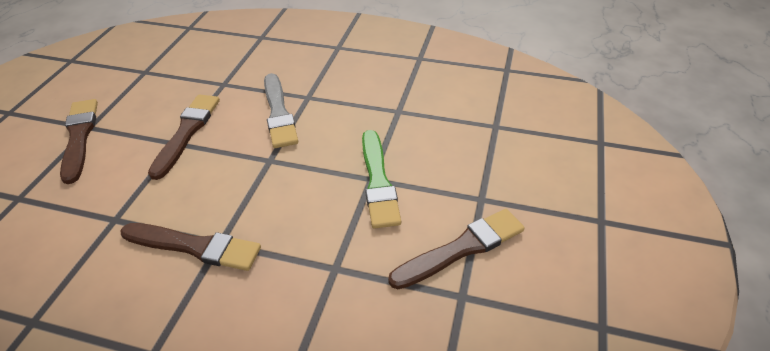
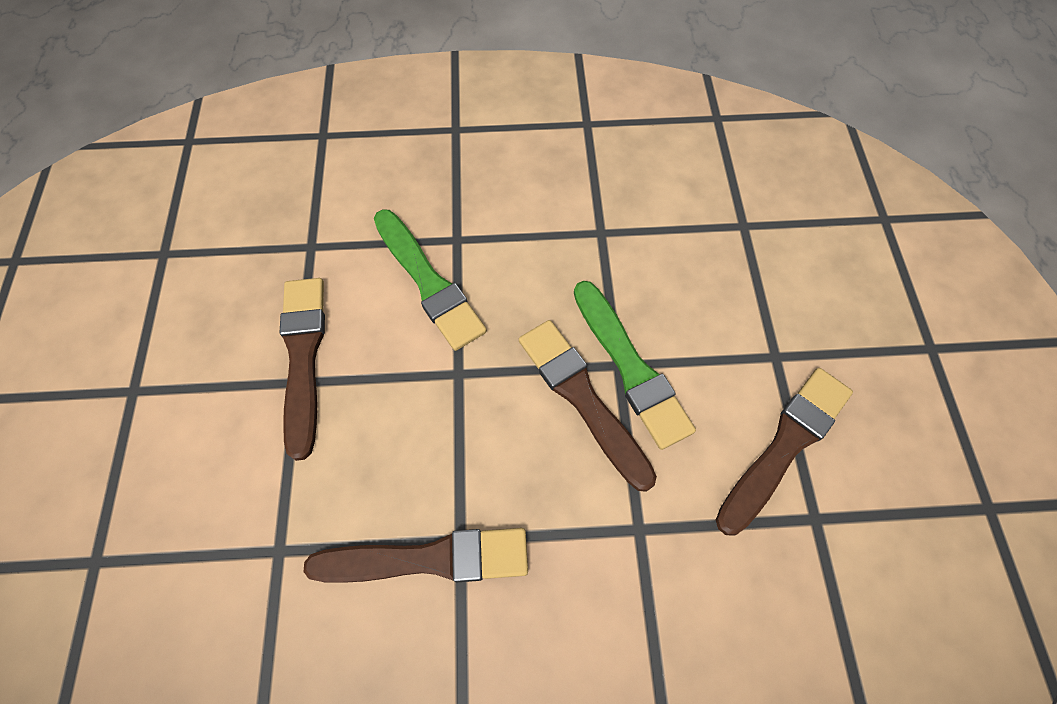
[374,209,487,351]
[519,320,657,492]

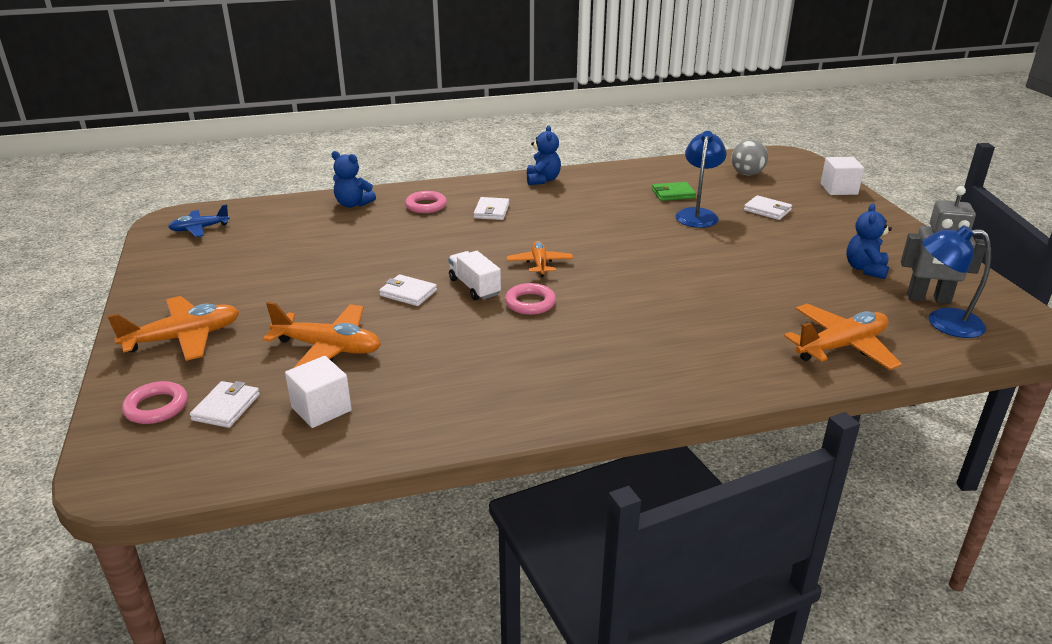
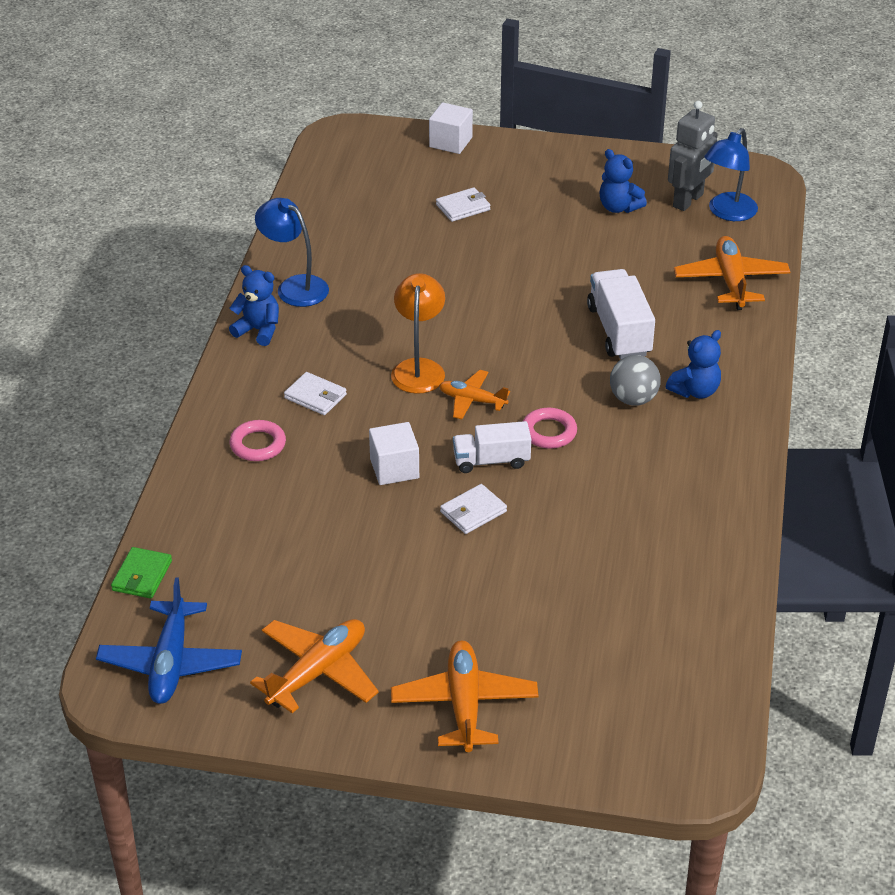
[255,198,329,307]
[610,355,661,406]
[666,330,721,399]
[111,547,172,599]
[96,578,242,704]
[250,619,379,713]
[369,422,419,485]
[122,381,187,424] (first image)
[190,381,260,428] (first image)
[587,269,655,359]
[391,273,445,394]

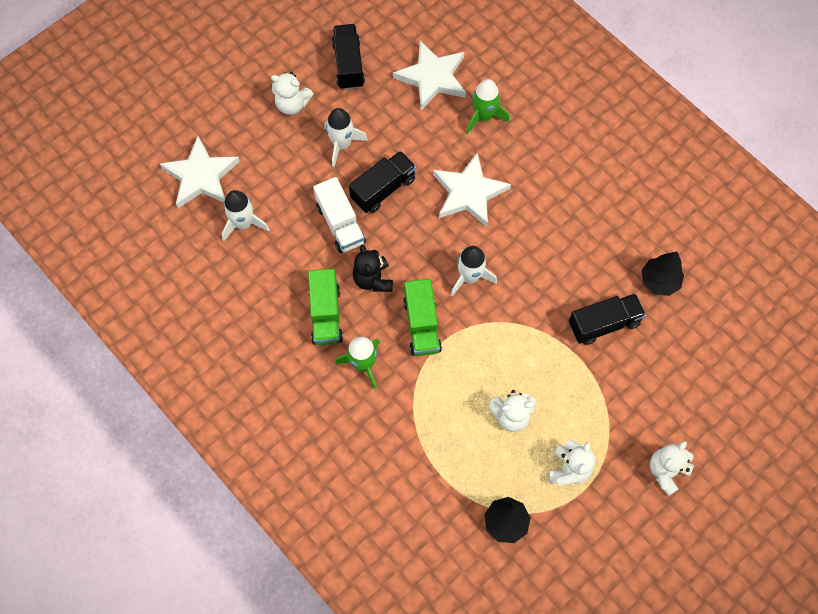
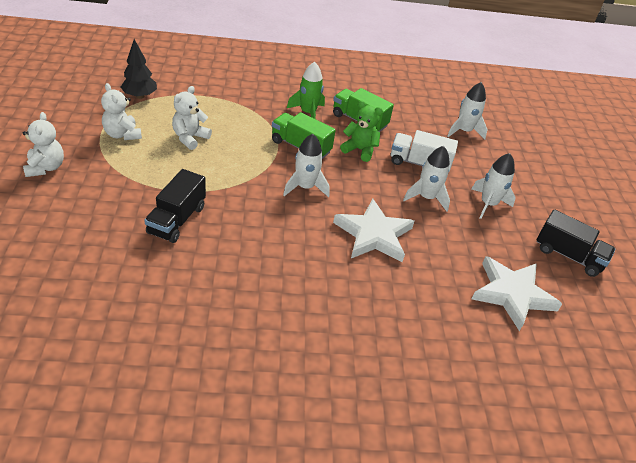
[271,72,313,115] (first image)
[466,79,510,134] (first image)
[160,136,240,208] (first image)
[403,146,450,212]
[340,100,383,162]
[641,252,684,296] (first image)

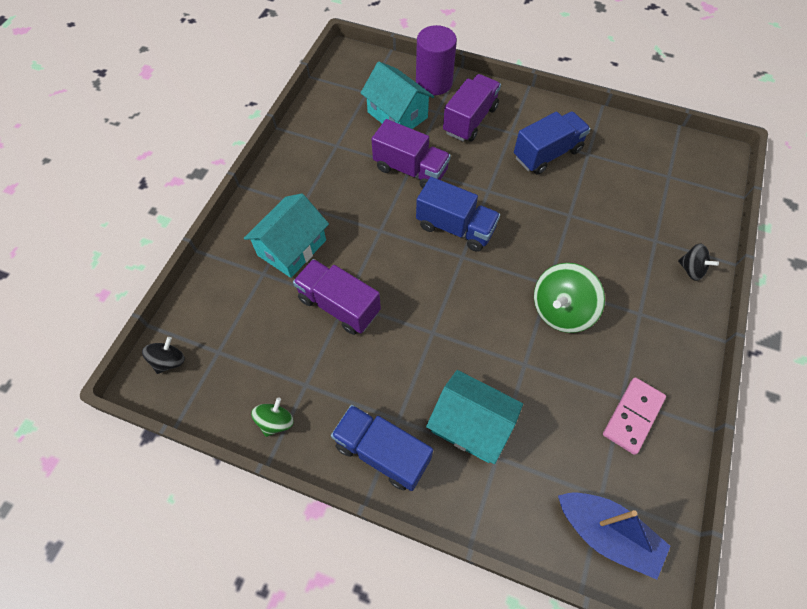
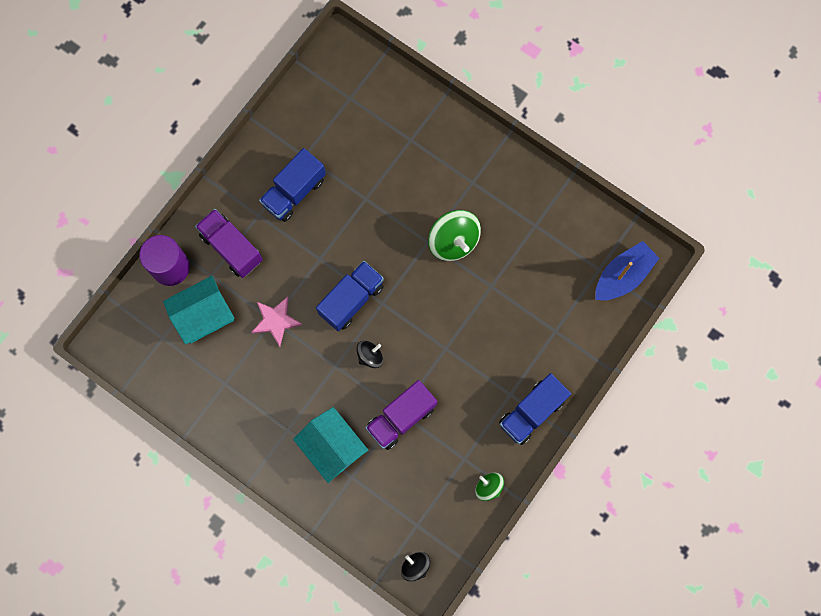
[259,148,326,222]
[251,297,303,347]
[356,341,383,368]
[426,370,523,464] (first image)
[603,377,666,455] (first image)

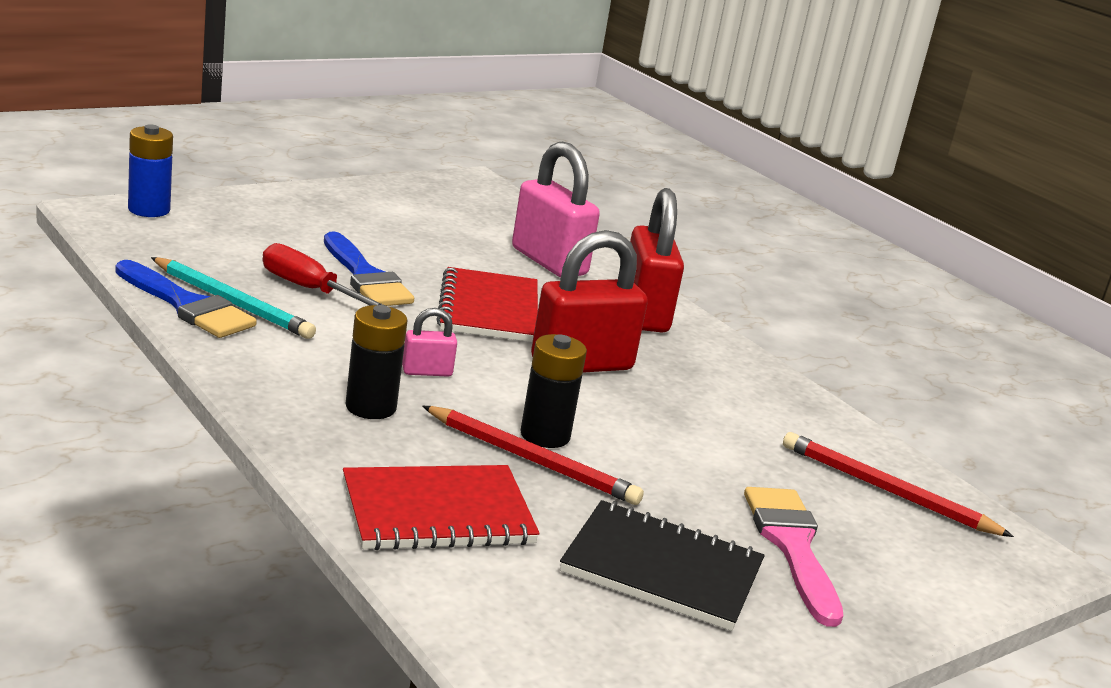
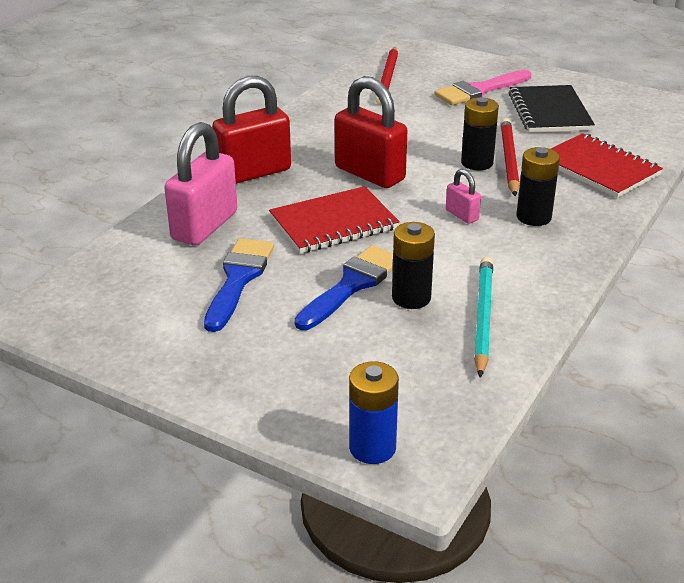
[392,222,435,309]
[204,238,274,332]

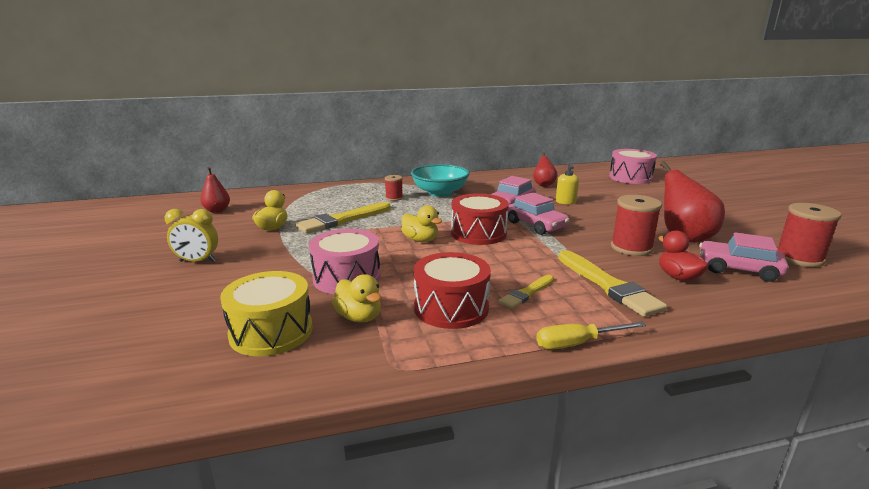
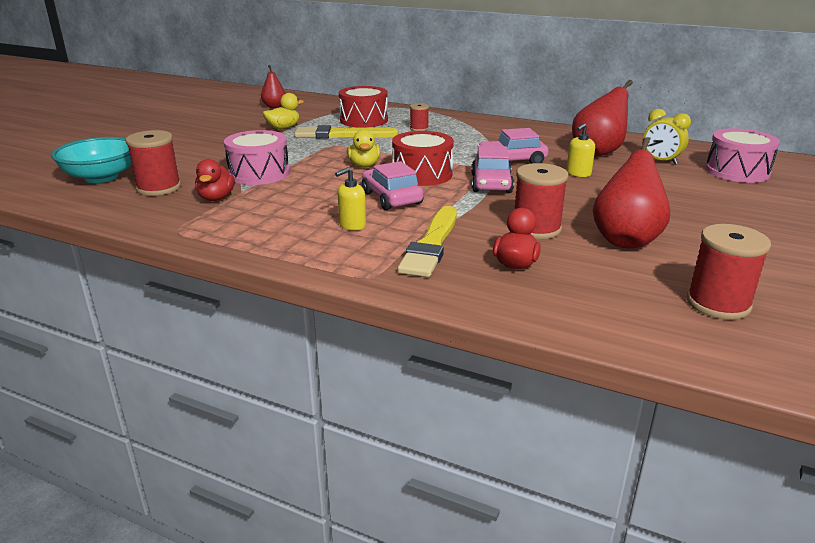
[572,80,633,157]
[51,137,132,183]
[643,109,691,165]
[362,161,423,210]
[339,86,388,128]
[125,130,181,196]
[195,159,235,201]
[335,167,366,231]
[536,322,646,350] (first image)

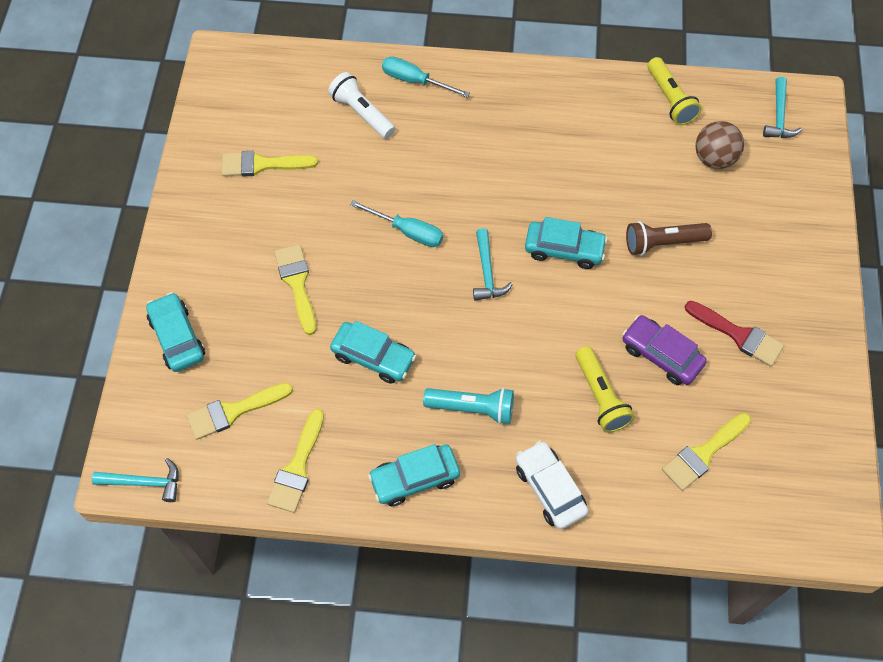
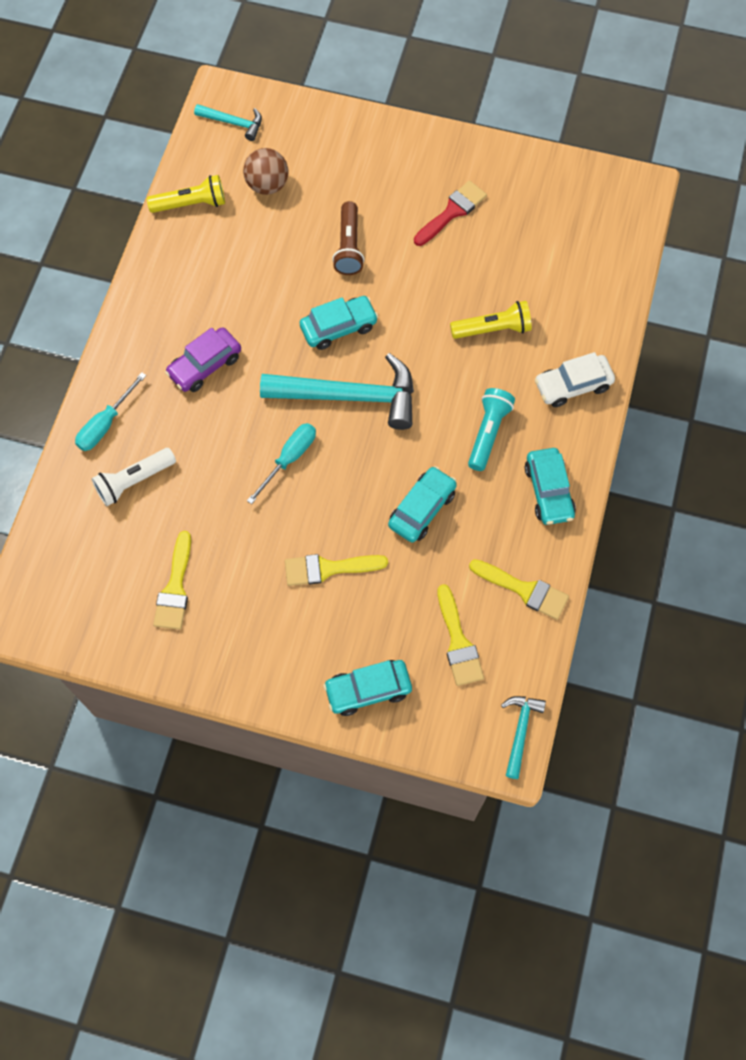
[300,296,378,350]
[260,353,414,430]
[165,327,241,392]
[662,413,751,491] (first image)

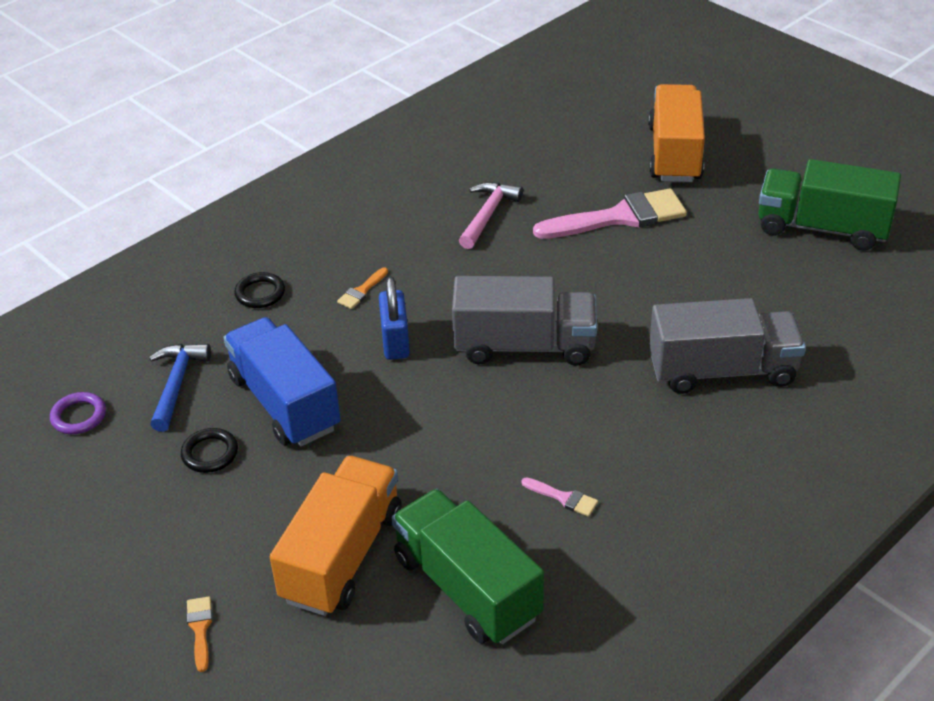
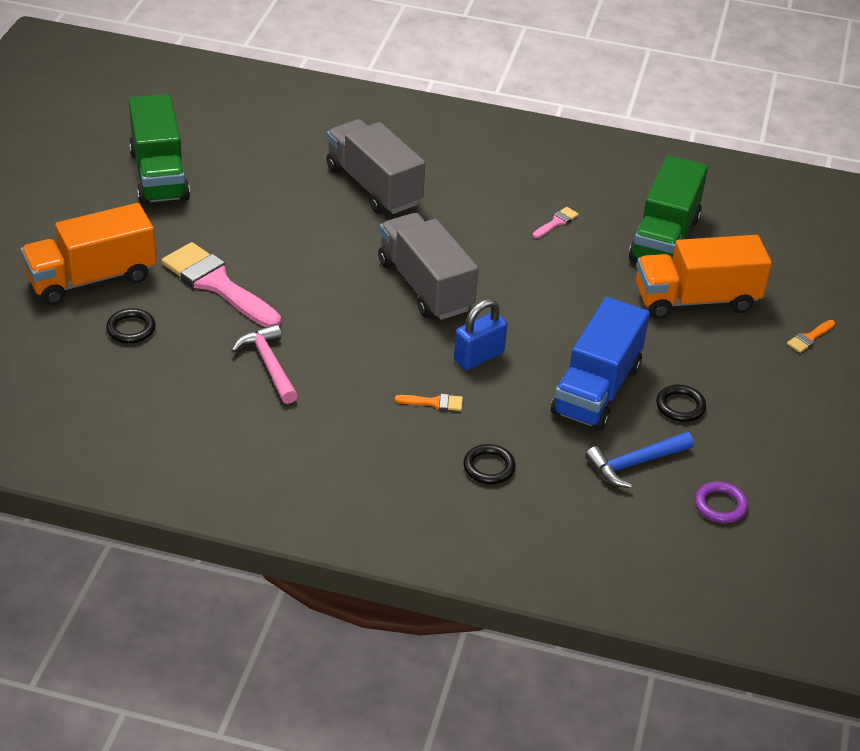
[231,324,298,404]
[533,207,579,238]
[106,308,156,343]

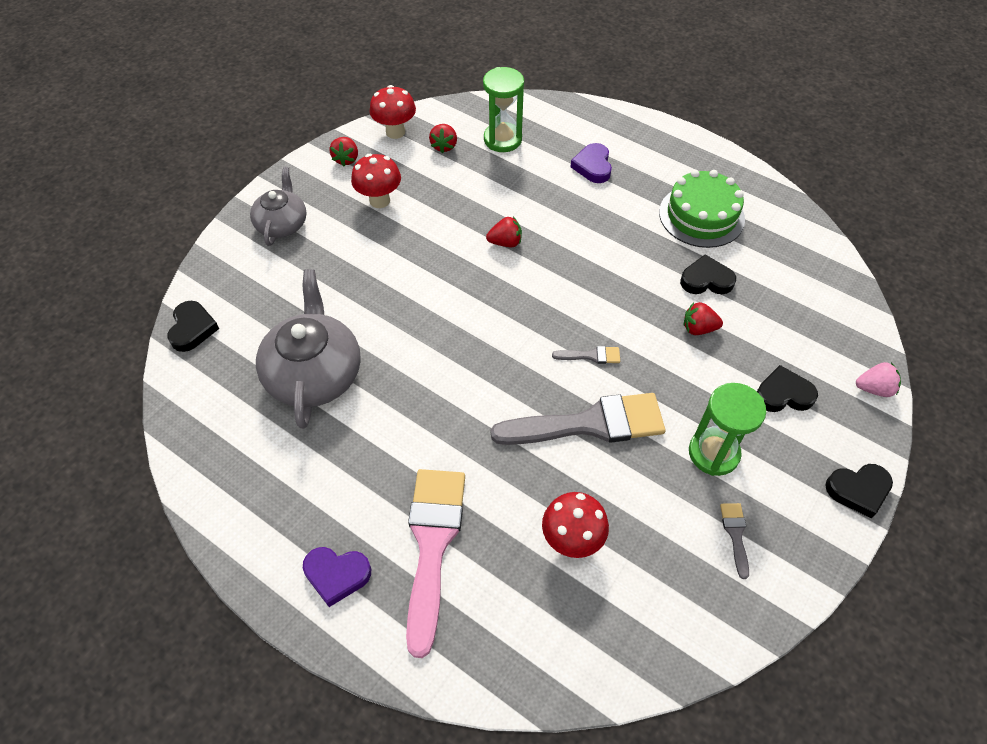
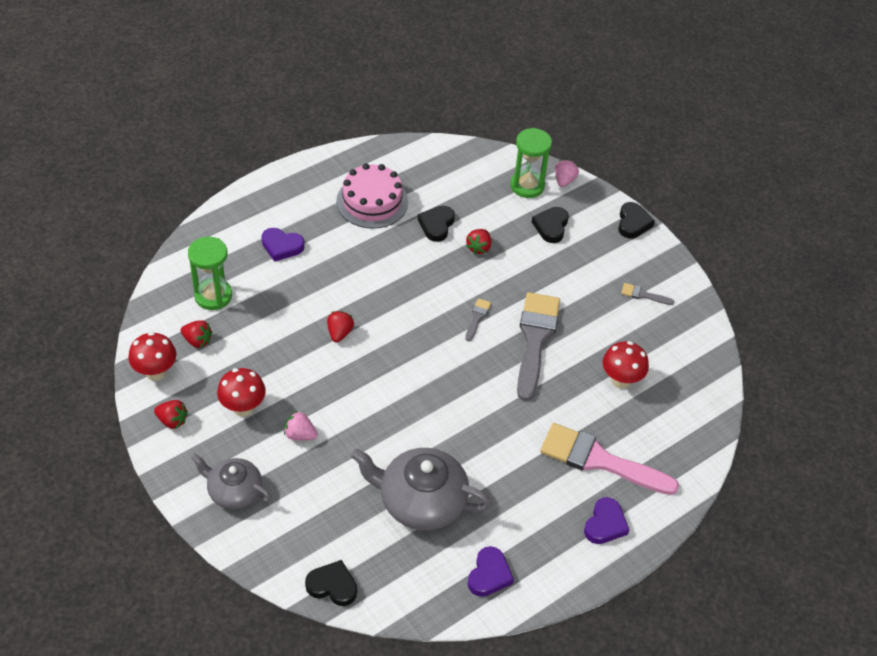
[336,163,408,229]
[510,128,552,198]
[284,411,318,440]
[468,546,514,597]

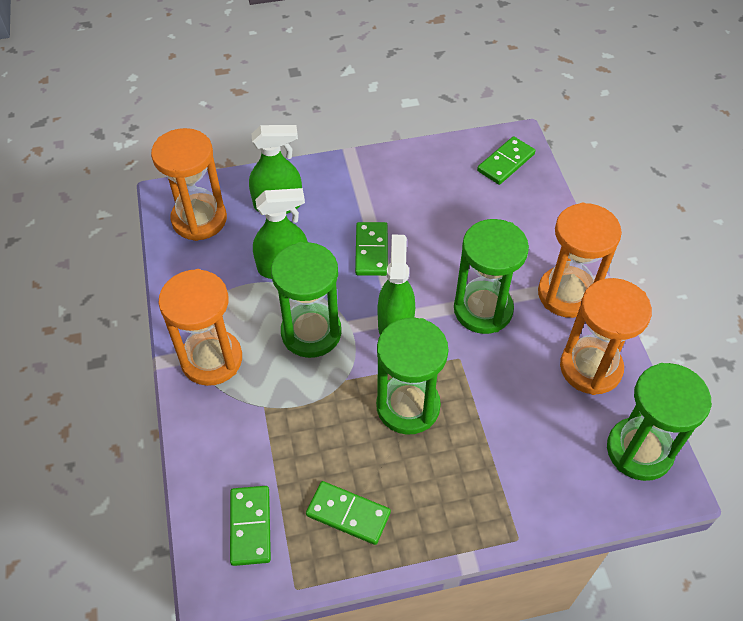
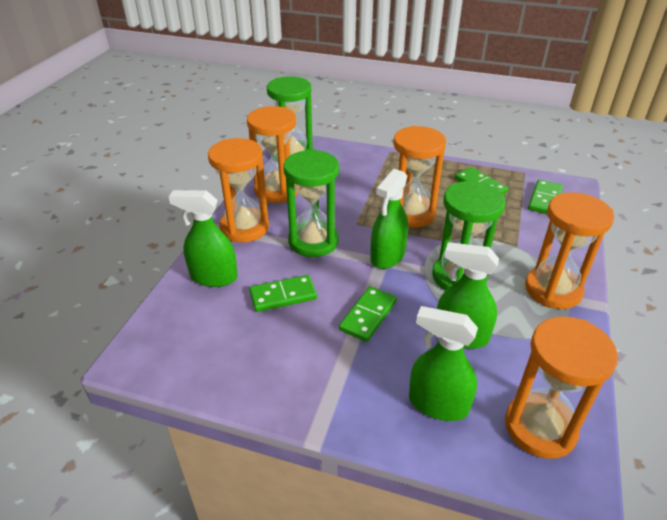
[249,275,317,312]
[393,126,446,228]
[169,190,238,287]

